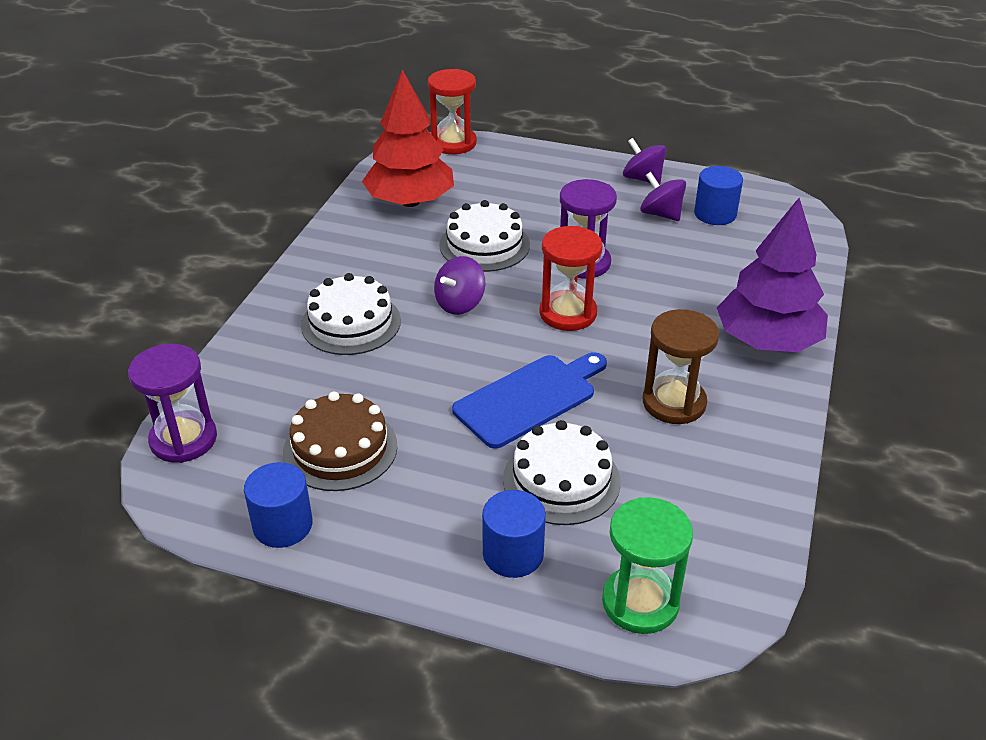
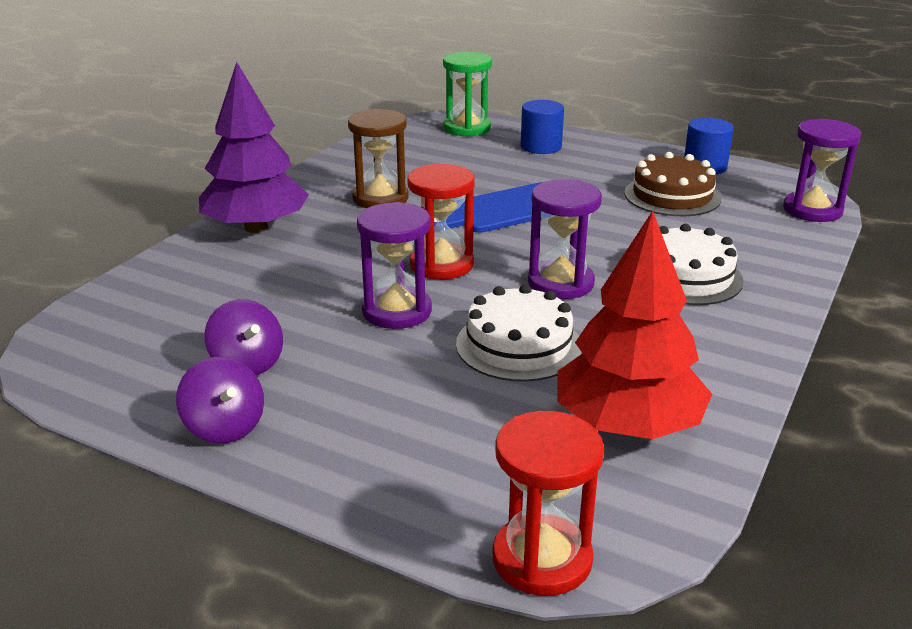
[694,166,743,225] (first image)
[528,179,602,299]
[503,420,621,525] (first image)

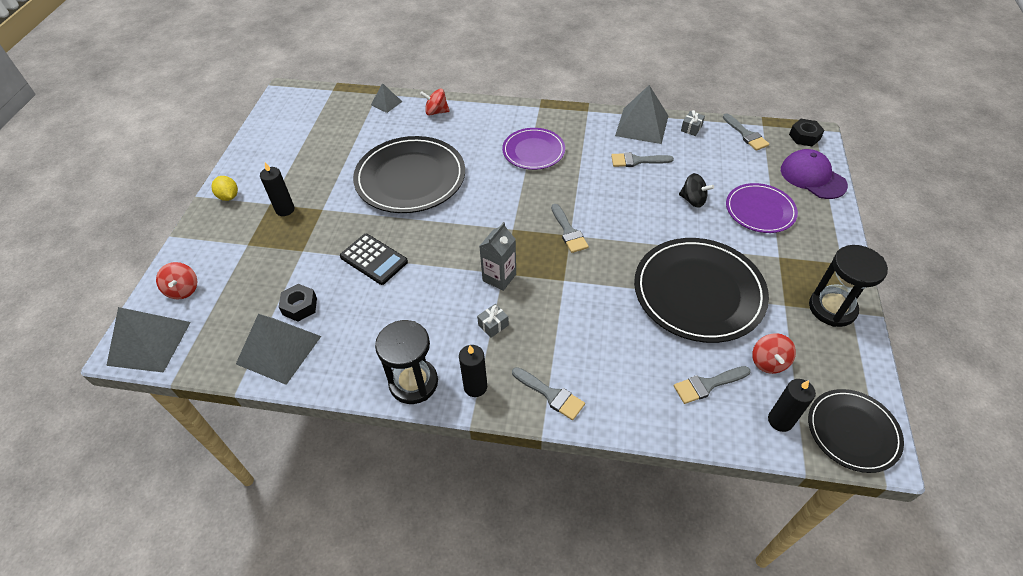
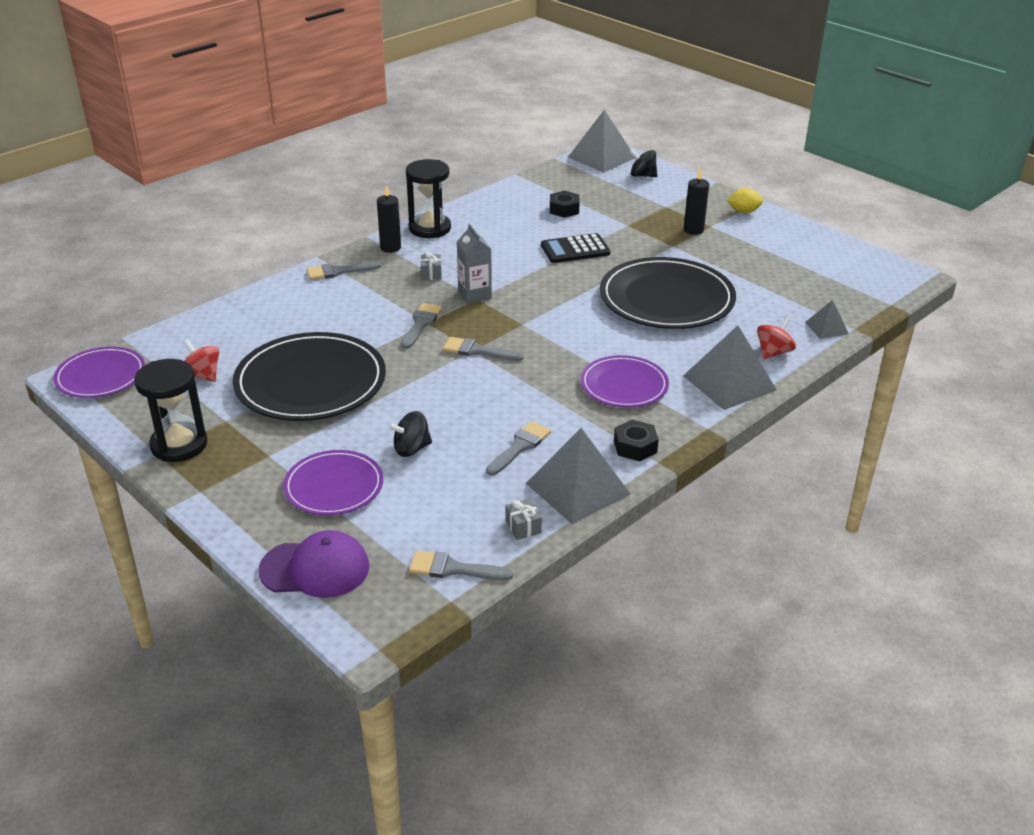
[614,420,659,461]
[629,149,658,177]
[683,325,777,410]
[401,303,442,349]
[768,379,816,432] (first image)
[53,347,145,398]

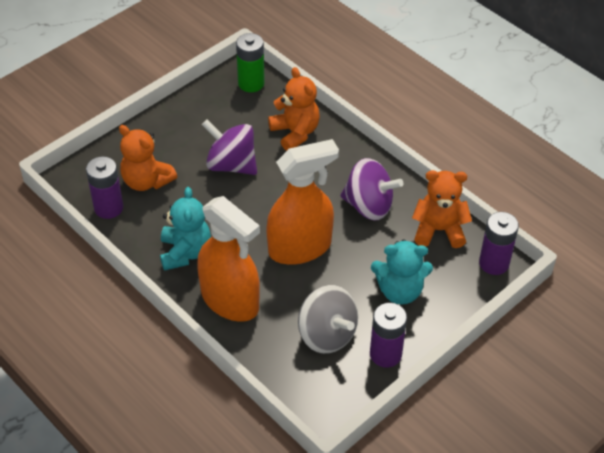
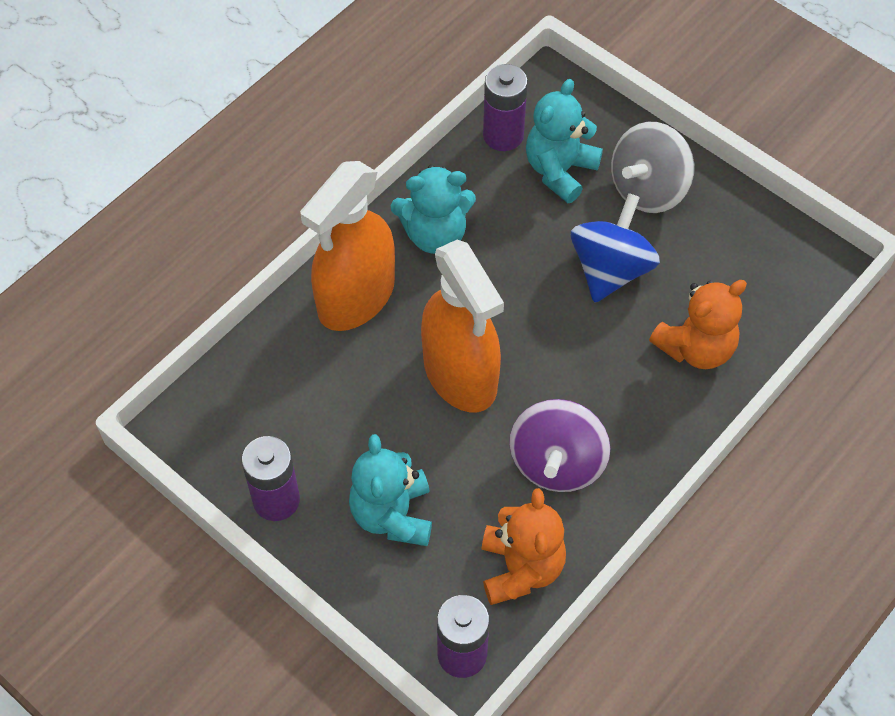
[236,33,265,92] (first image)
[571,193,660,303]
[526,79,603,203]
[611,122,694,213]

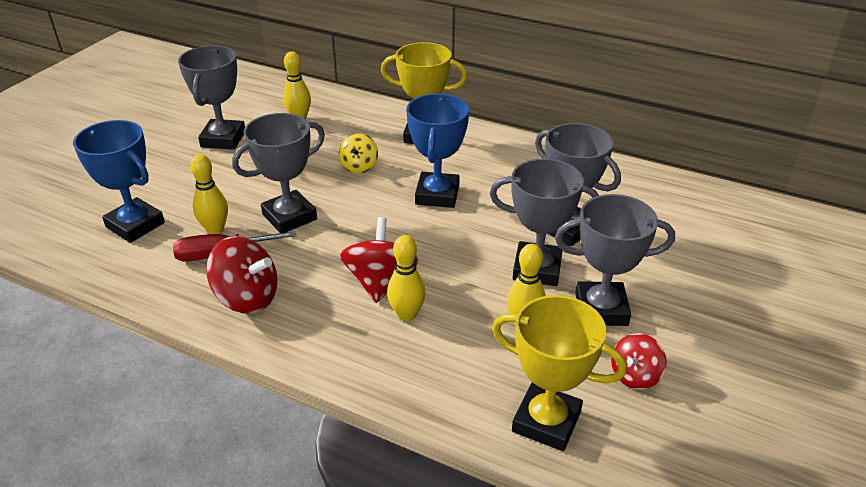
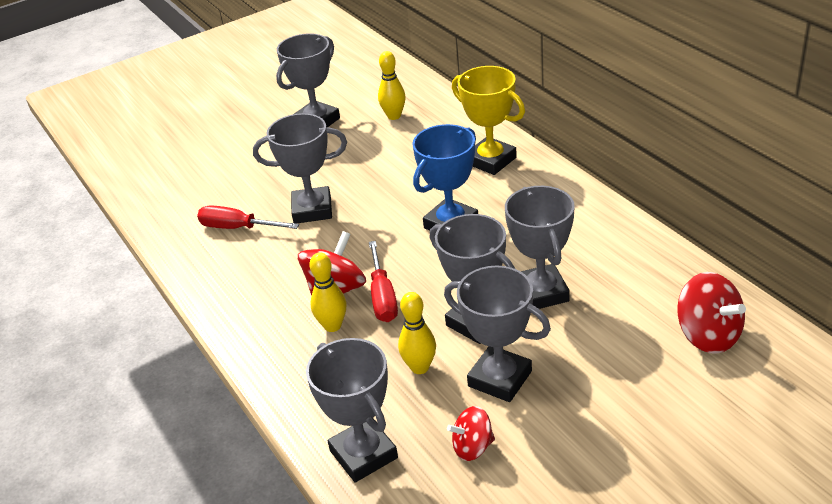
[73,120,165,243] (first image)
[339,133,378,174] (first image)
[190,154,228,234] (first image)
[677,272,746,354]
[306,338,398,482]
[369,241,398,322]

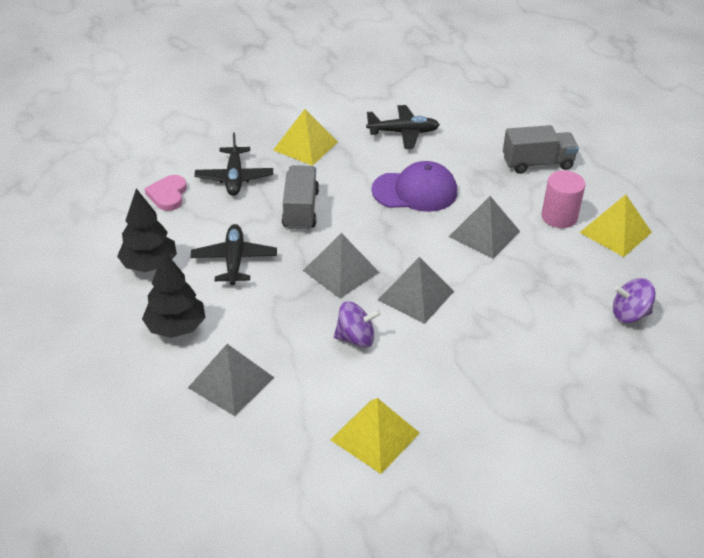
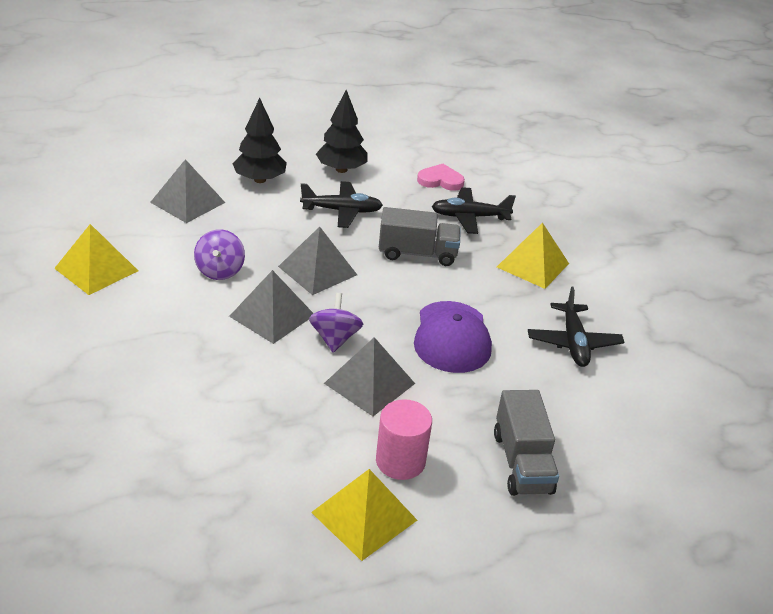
[309,293,363,352]

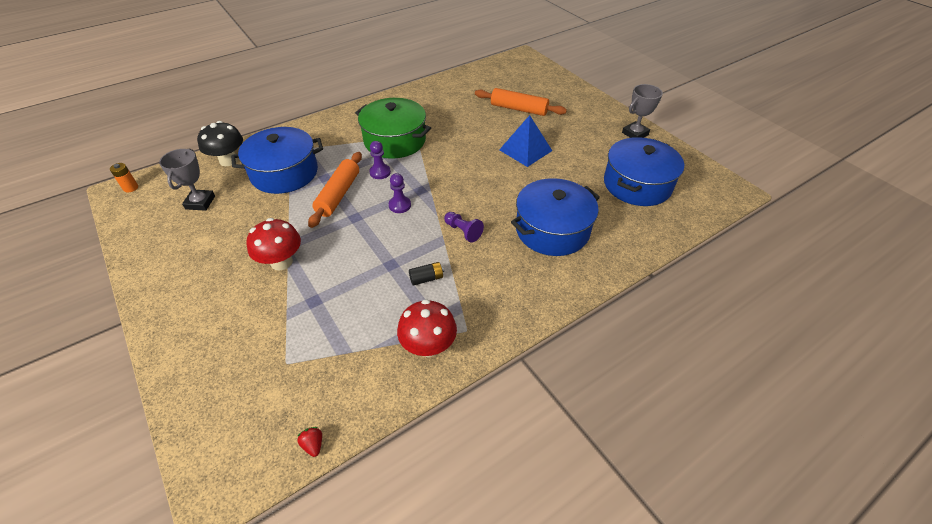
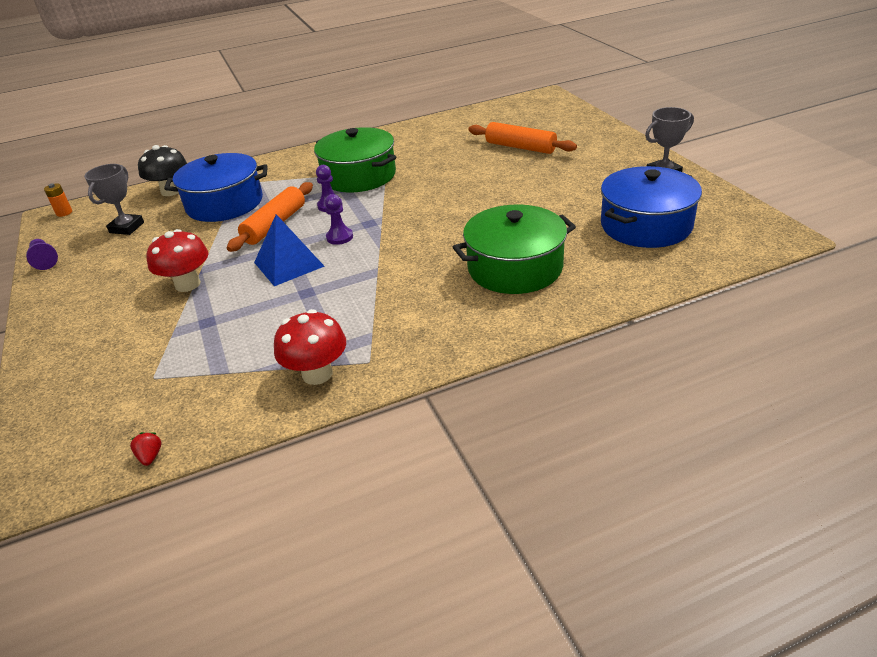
[254,214,325,286]
[453,205,576,294]
[26,239,58,270]
[409,262,444,286] (first image)

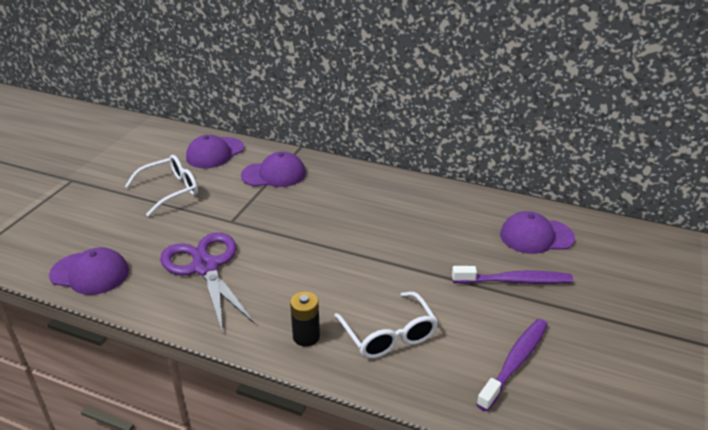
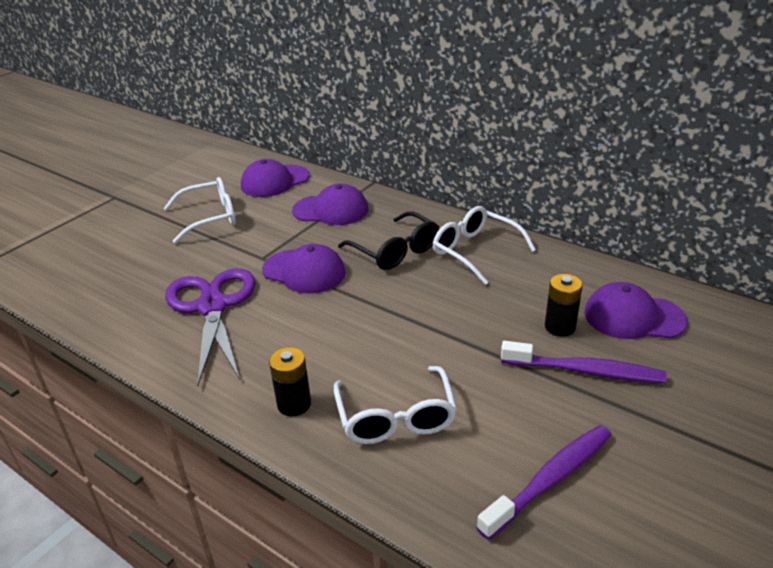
[262,244,346,293]
[433,206,536,285]
[338,211,439,270]
[545,274,583,337]

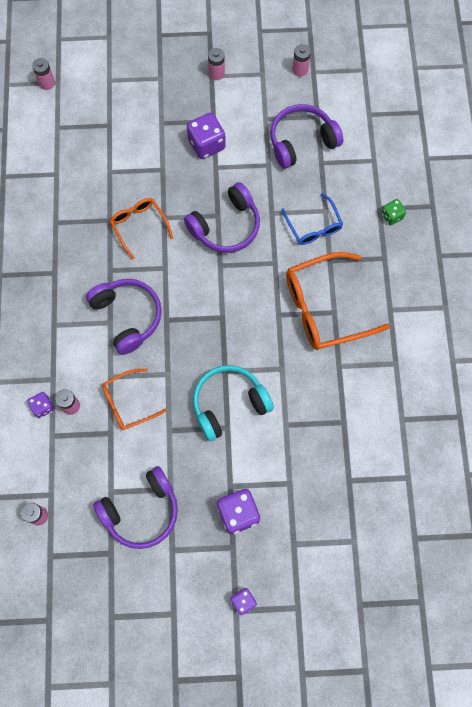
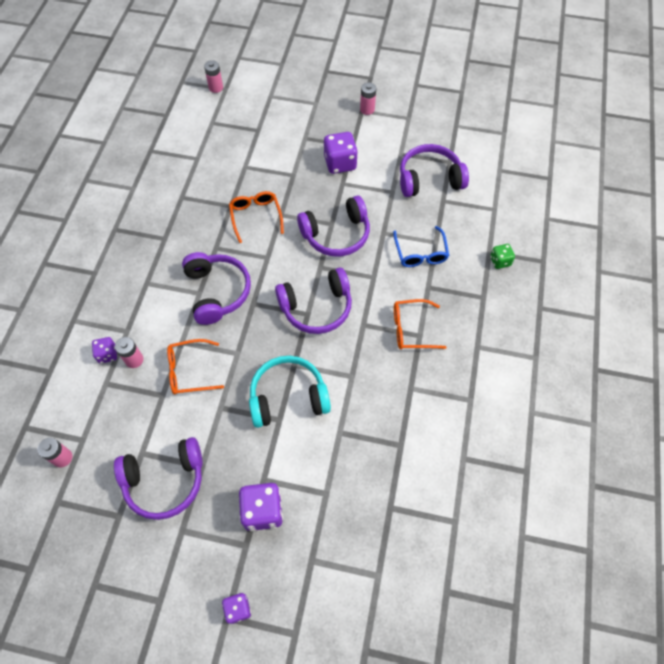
[292,44,311,77] (first image)
[394,299,447,349]
[275,268,352,334]

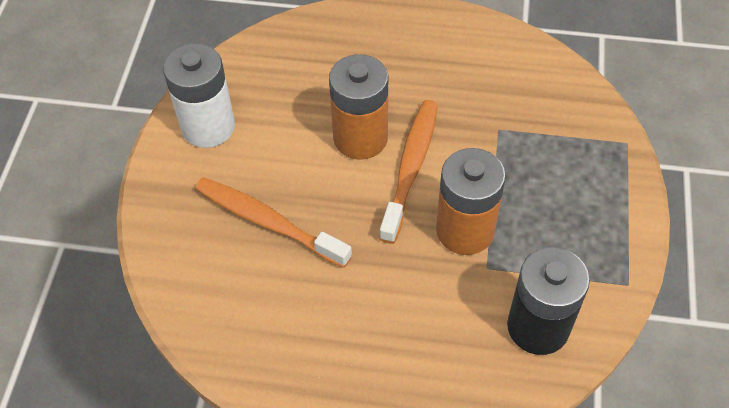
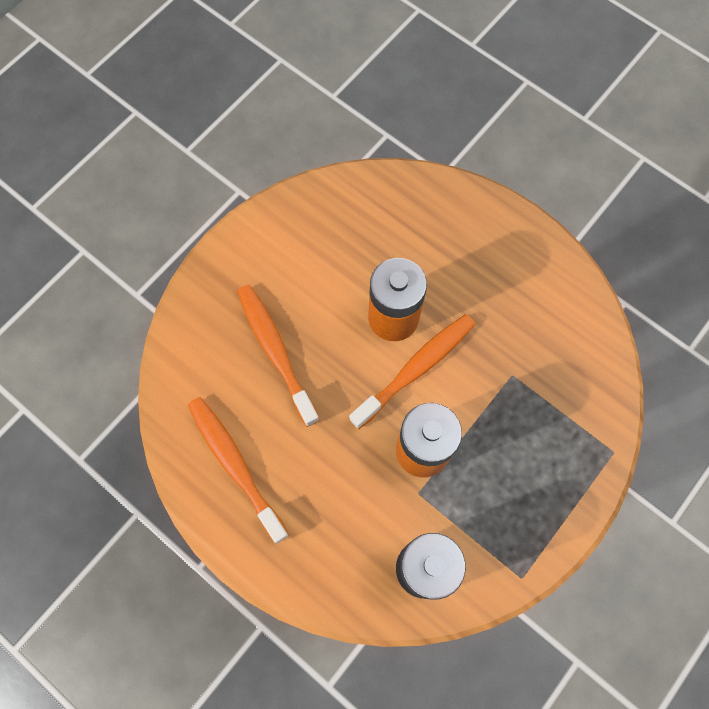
[163,43,235,148] (first image)
[188,397,289,544]

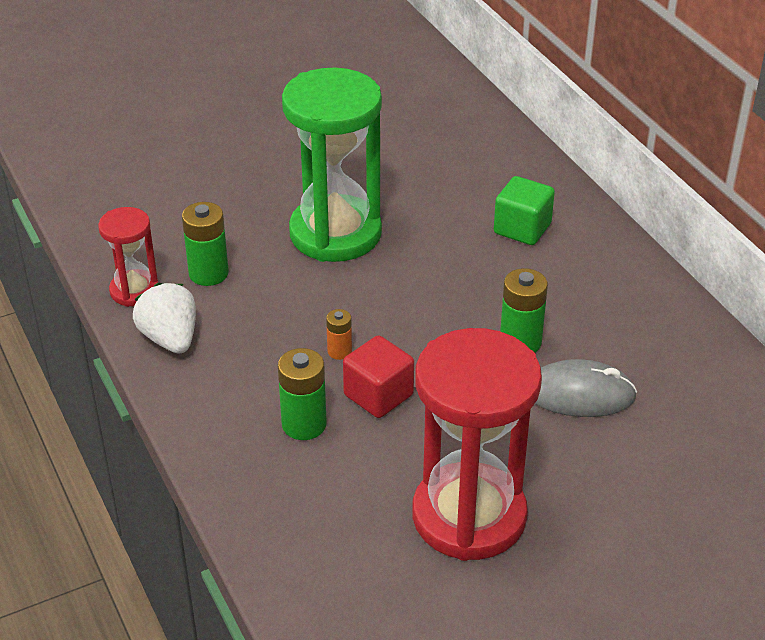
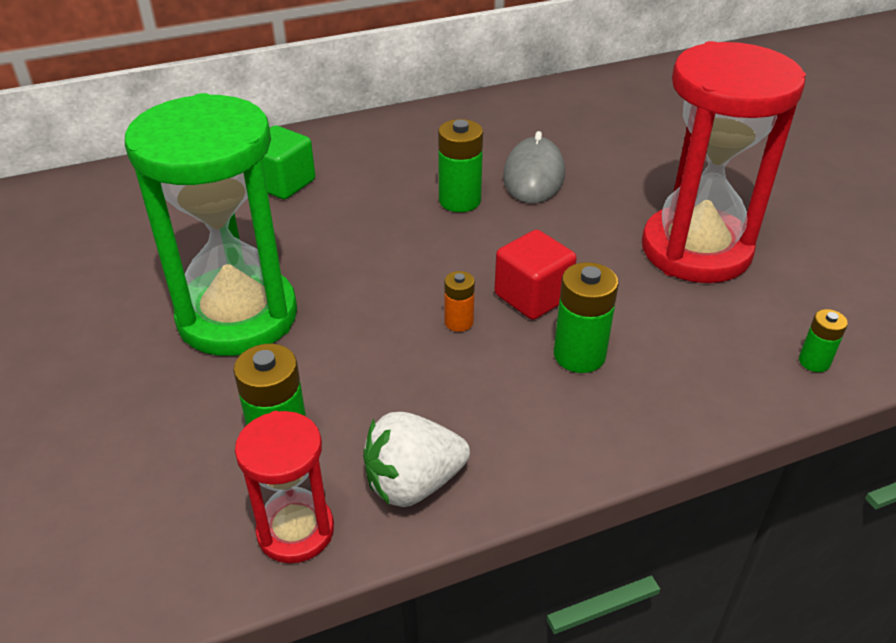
[799,309,848,372]

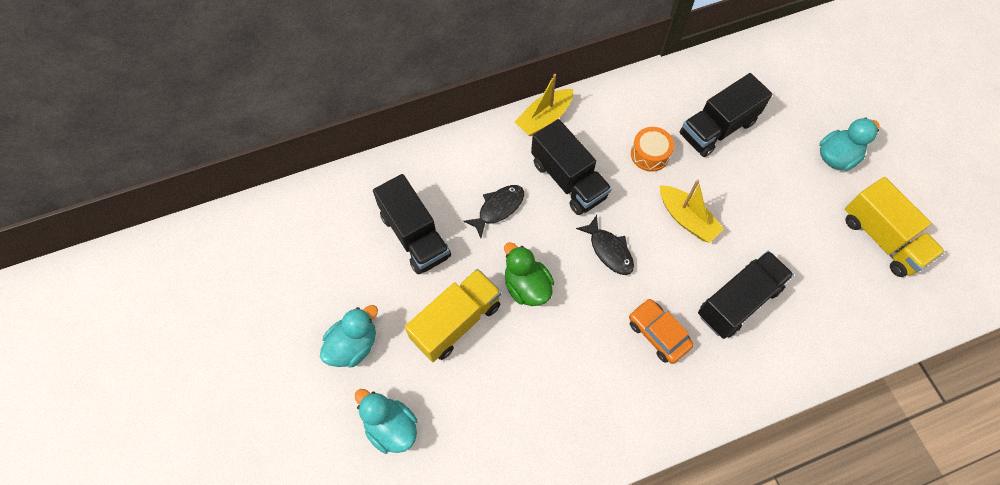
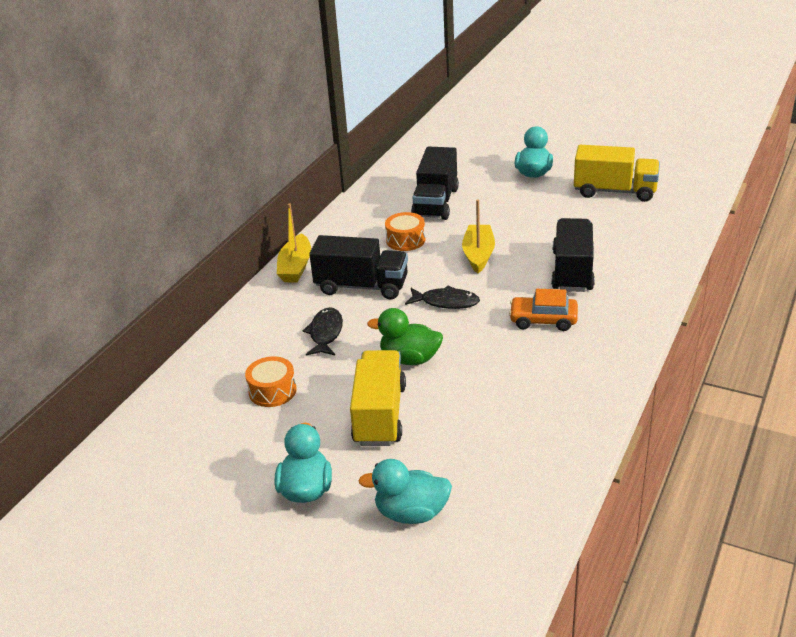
[245,356,297,407]
[462,199,495,274]

